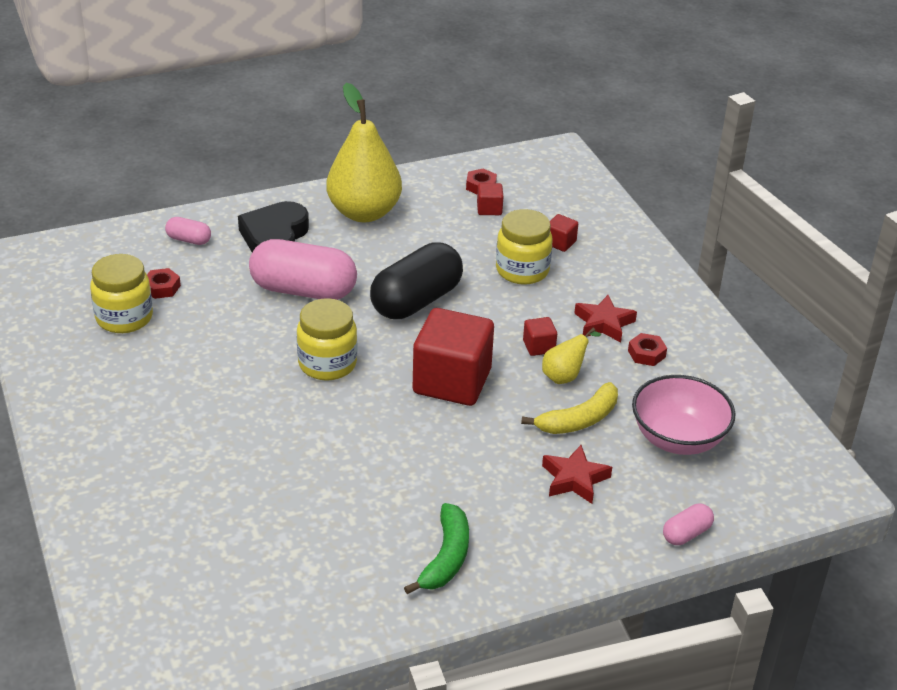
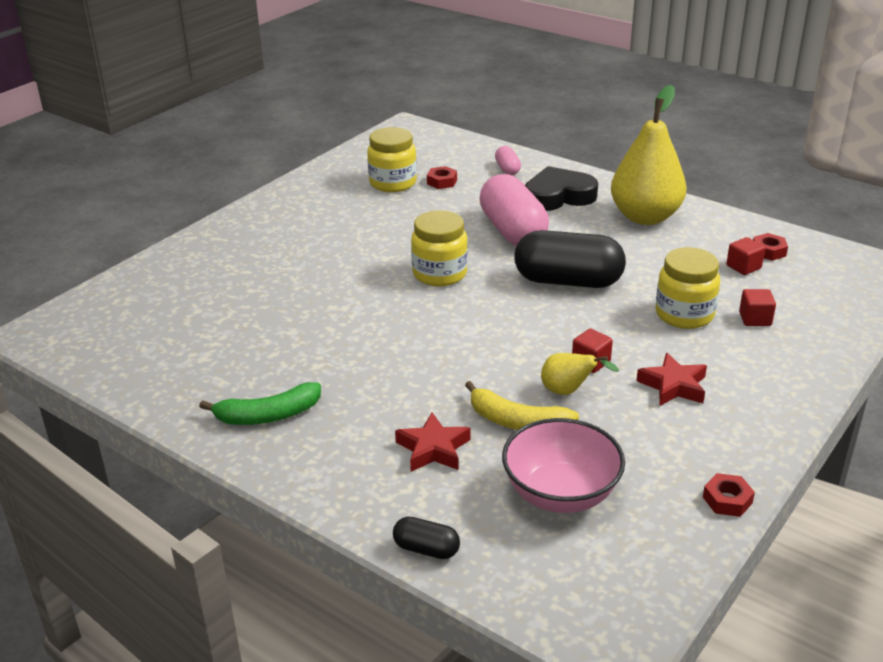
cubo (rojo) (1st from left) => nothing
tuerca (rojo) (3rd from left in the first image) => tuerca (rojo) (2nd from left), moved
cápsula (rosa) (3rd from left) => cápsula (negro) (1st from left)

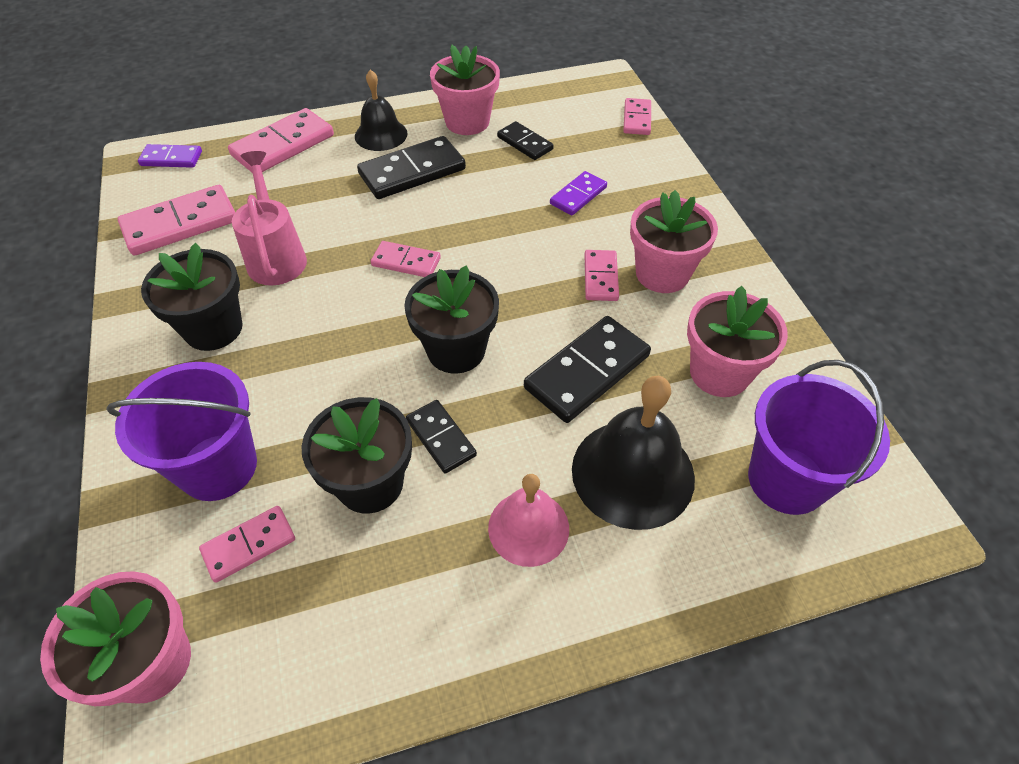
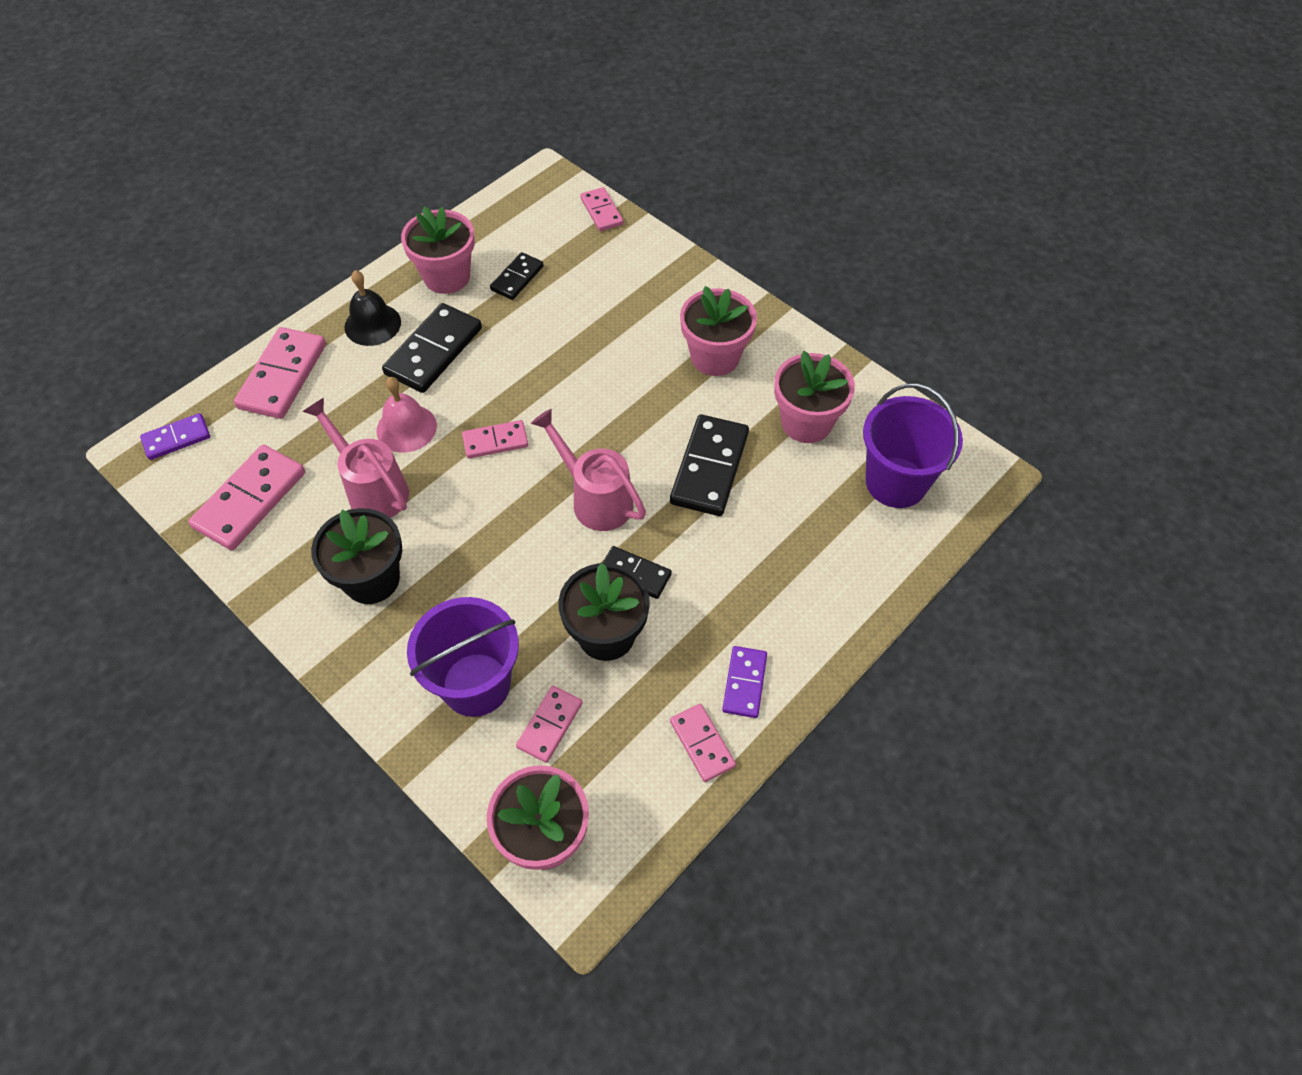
campana (negro) (2nd from left) => nothing
campana (rosa), moved
ficha de dominó (morado) (2nd from left), moved
ficha de dominó (rosa) (5th from left in the first image) => ficha de dominó (rosa) (6th from left), moved
maceta (negro) (3rd from left) => regadera (rosa) (2nd from left)
ficha de dominó (negro) (3rd from left in the first image) => ficha de dominó (negro) (2nd from left), 75 degrees counterclockwise

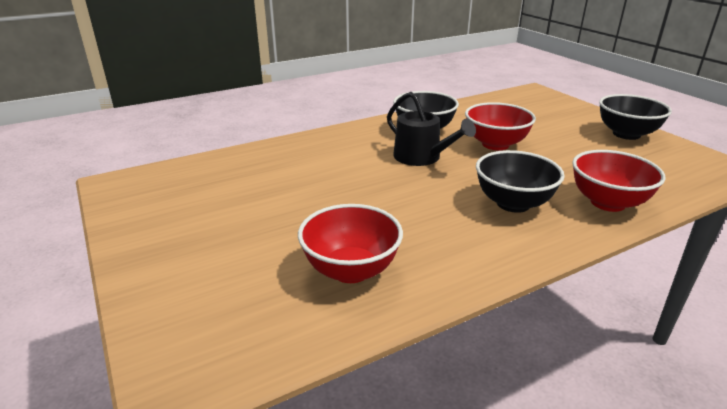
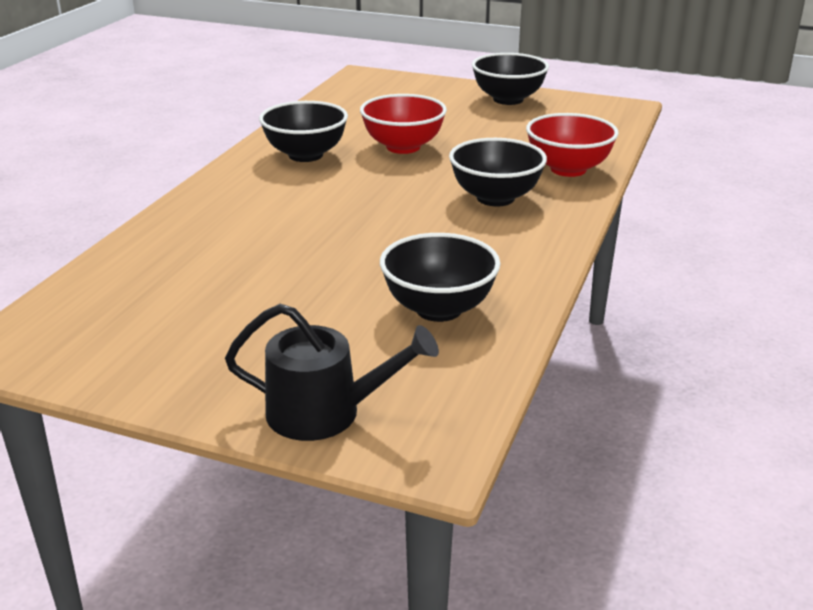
regadera (negro), moved
cuenco (rojo) (1st from left) => cuenco (negro) (2nd from left)

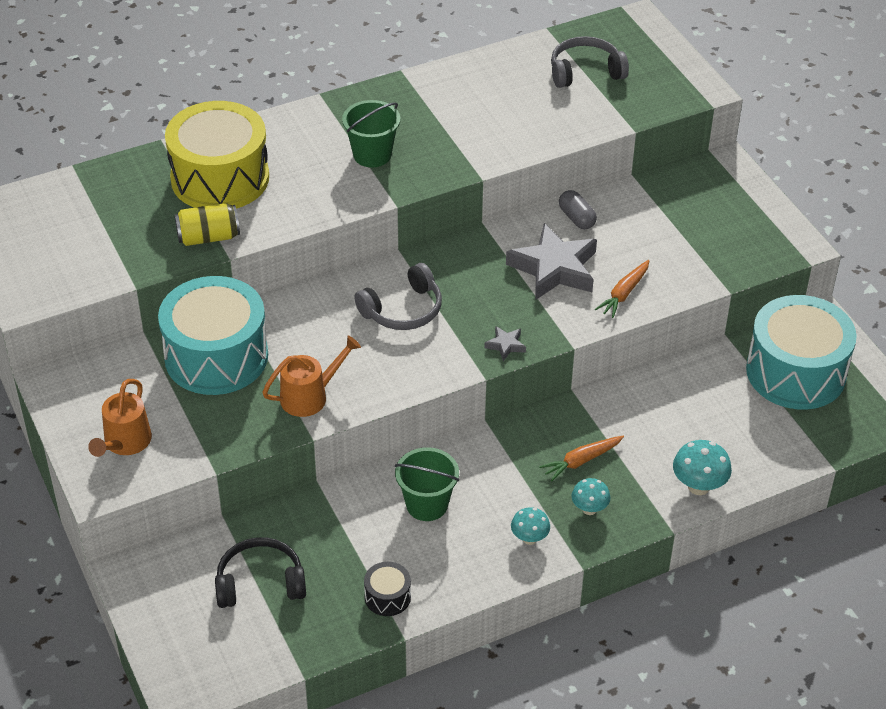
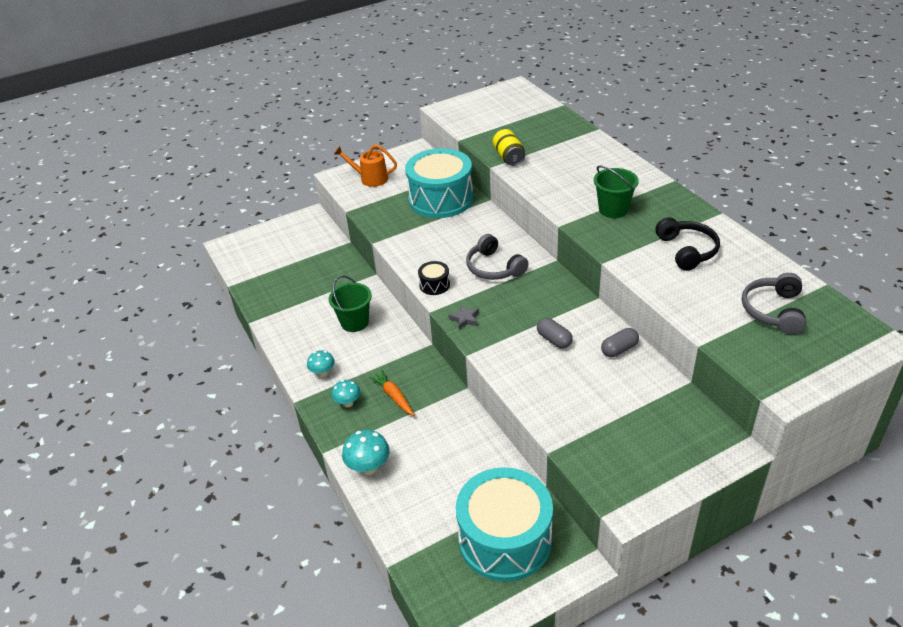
tambor (amarillo) => nothing
regadera (naranja) (2nd from left) => nothing
zanahoria (naranja) (2nd from left) => nothing
auriculares (negro), moved
tambor (negro), moved
estrella (gris) (2nd from left) => cápsula (gris) (1st from left)
auriculares (gris) (2nd from left), 150 degrees counterclockwise

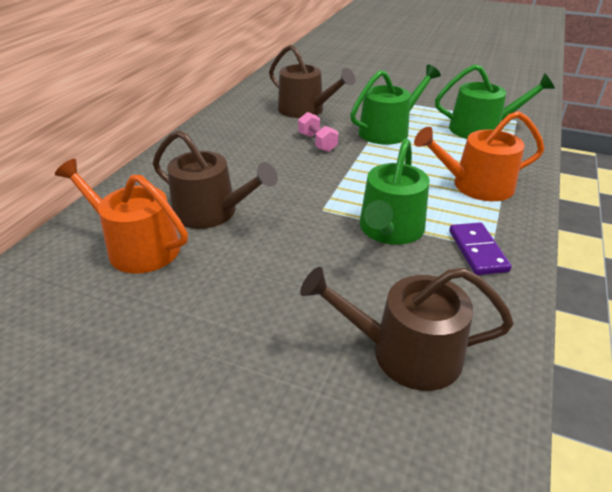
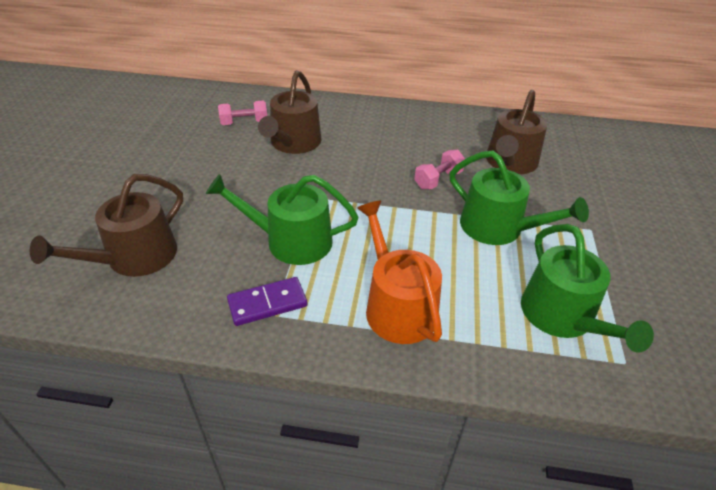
regadera (naranja) (1st from left) => mancuerna (rosa) (1st from left)
regadera (marrón) (3rd from left in the first image) => regadera (marrón) (1st from left), 135 degrees counterclockwise

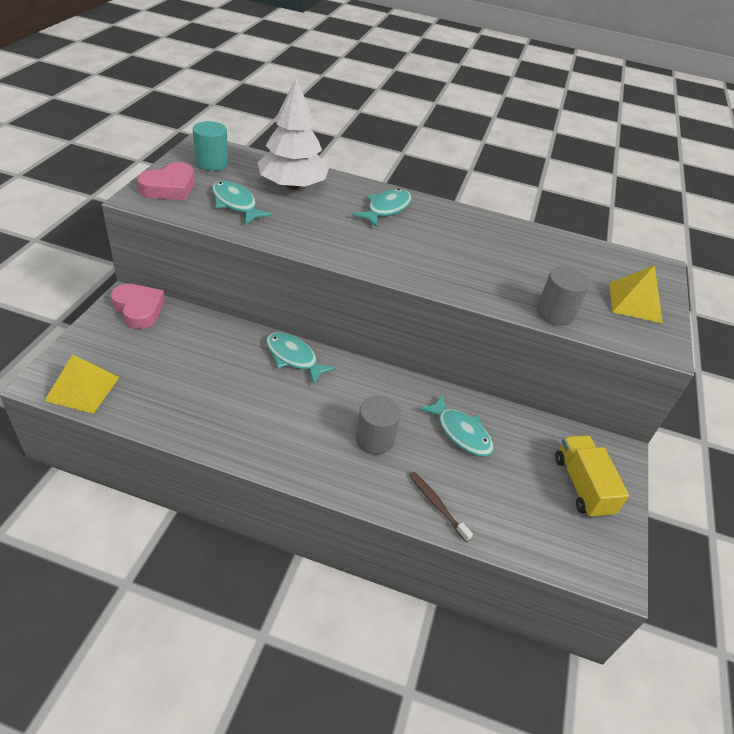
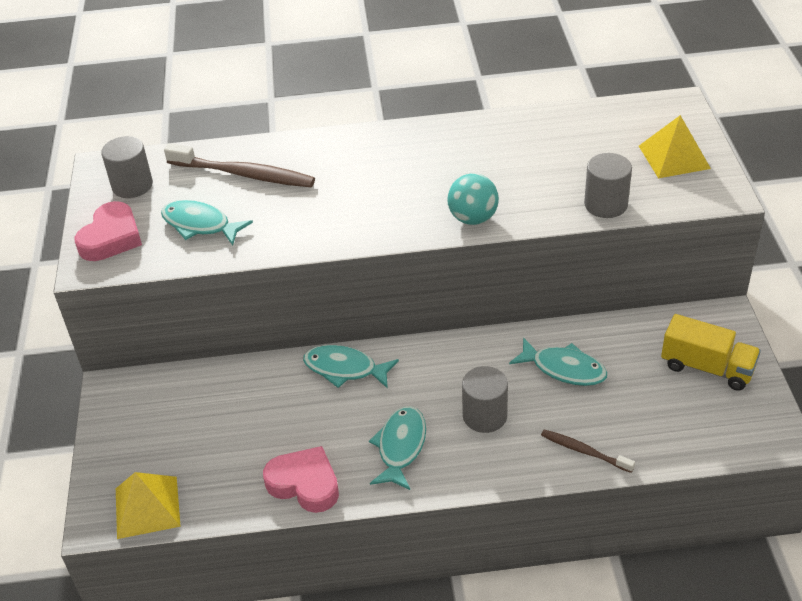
nothing => pelota (turquesa)
corazón (rosa) (1st from left in the first image) => corazón (rosa) (2nd from left), moved
pez (turquesa) (3rd from left), moved
árbol (blanco) => cepillo de dientes (marrón) (1st from left)
cilindro (turquesa) => cilindro (gris) (1st from left)
camión (amarillo), 150 degrees clockwise

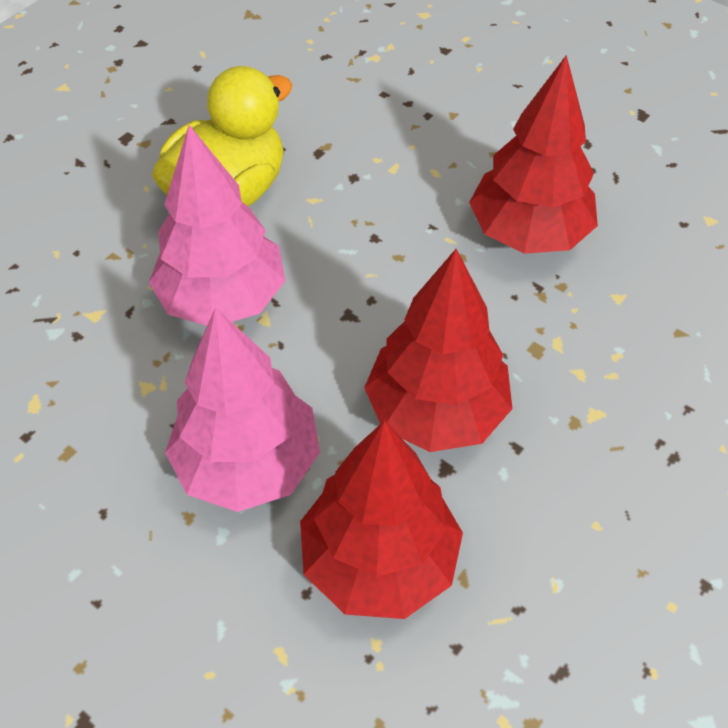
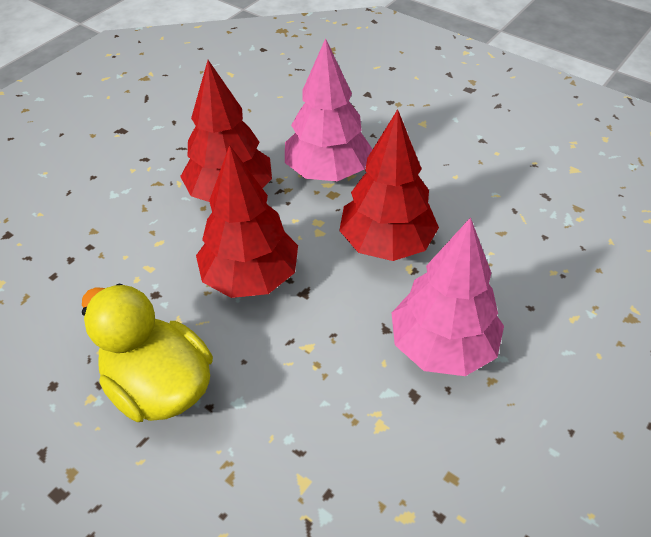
árbol (rosa) (1st from left), moved
árbol (rojo) (1st from left in the first image) => árbol (rojo) (2nd from left), moved

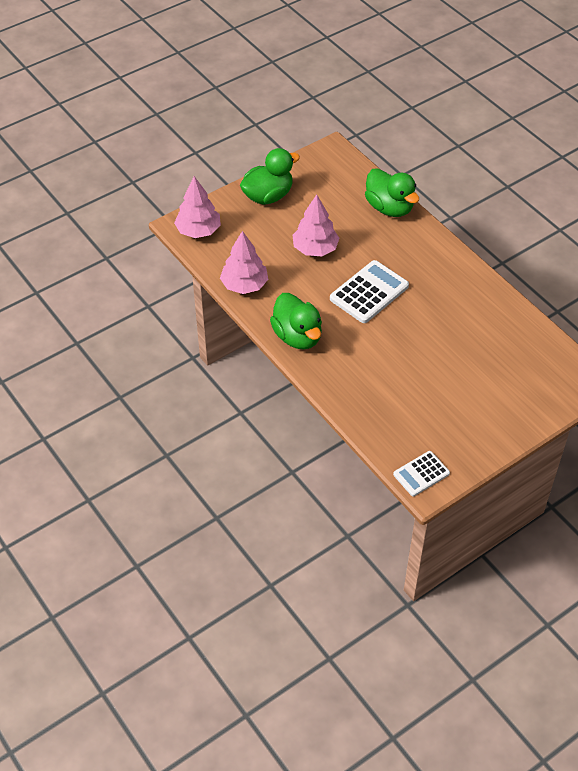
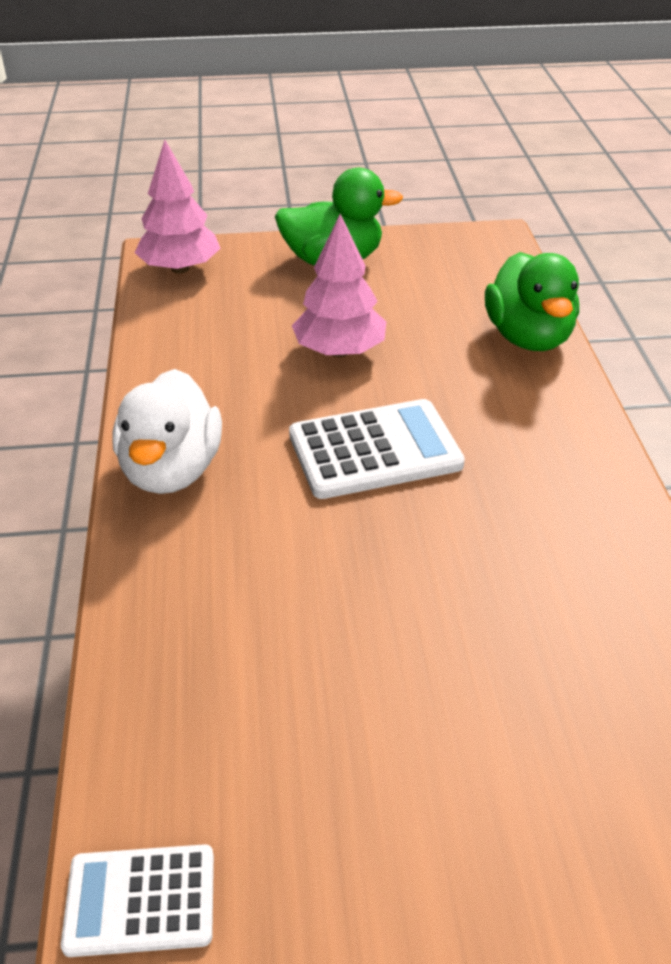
árbol (rosa) (2nd from left) => nothing
pato (verde) (2nd from left) => pato (blanco)

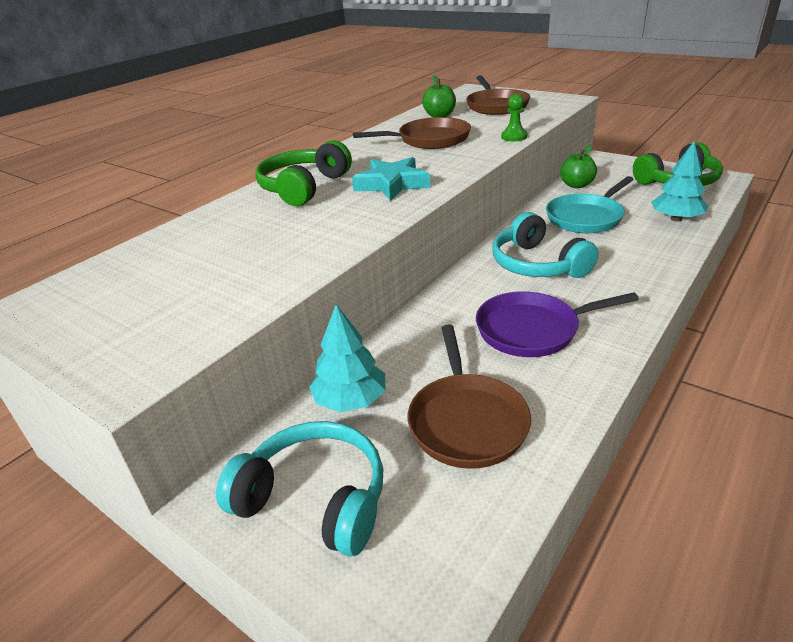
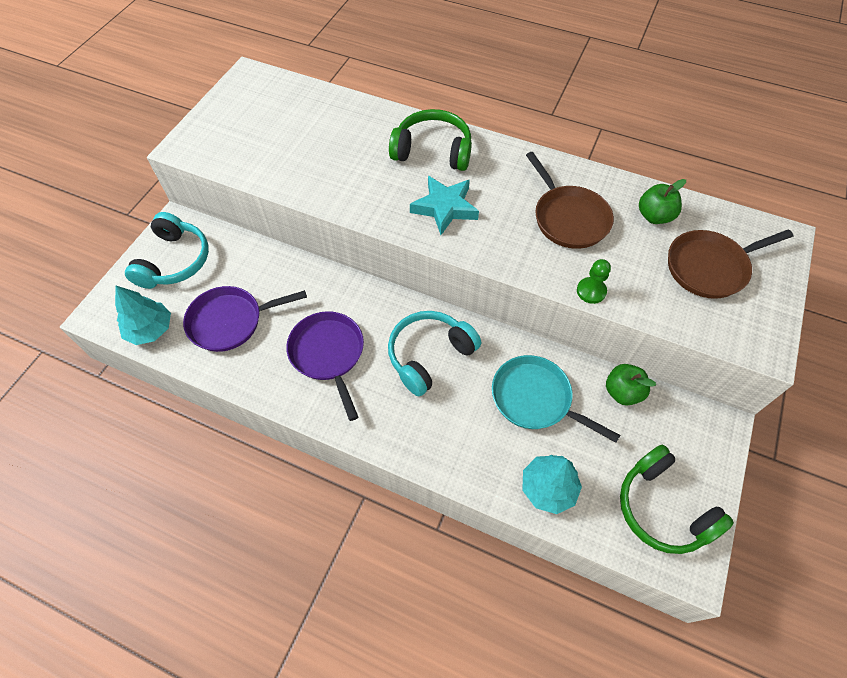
árbol (turquesa) (1st from left), moved
sartén (marrón) (2nd from left) => sartén (morado) (1st from left)

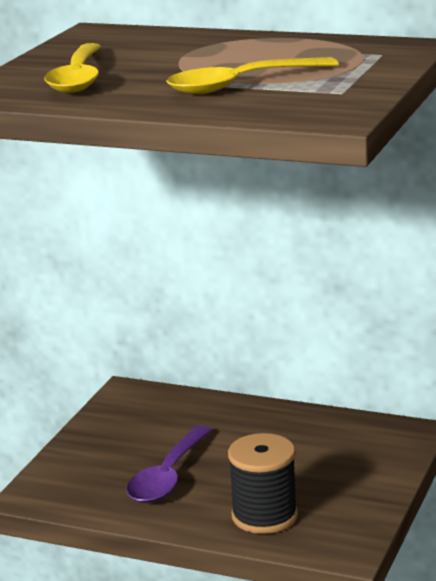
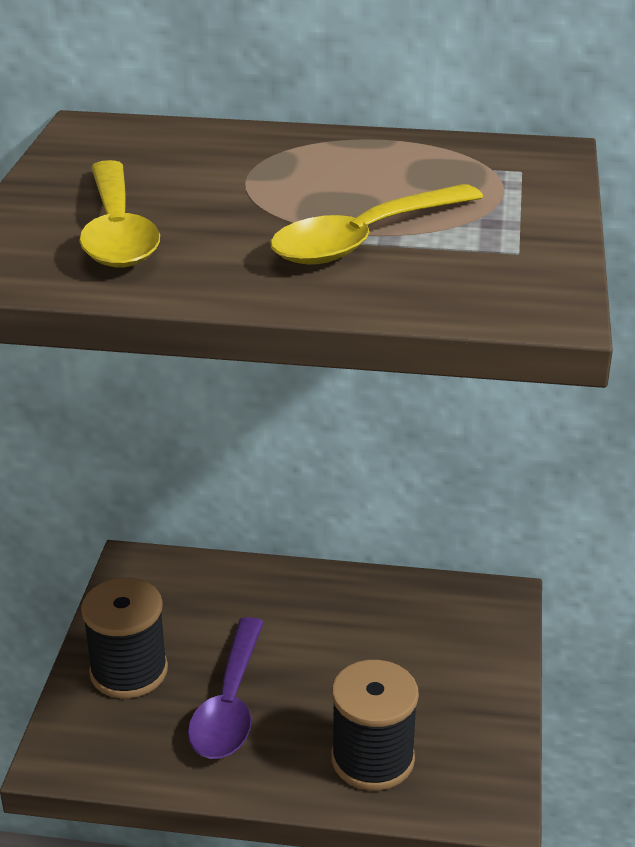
nothing => carrete (negro) (1st from left)

